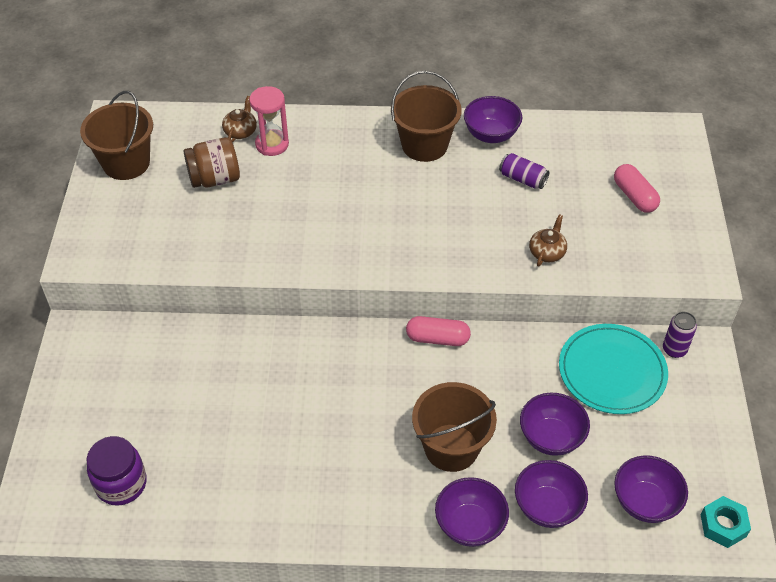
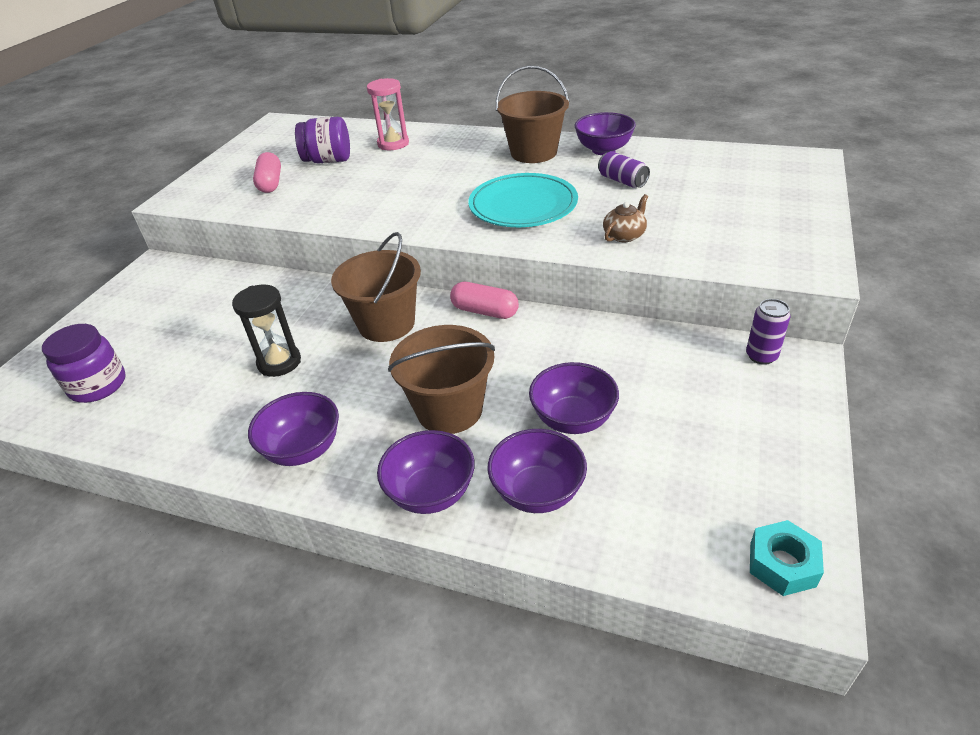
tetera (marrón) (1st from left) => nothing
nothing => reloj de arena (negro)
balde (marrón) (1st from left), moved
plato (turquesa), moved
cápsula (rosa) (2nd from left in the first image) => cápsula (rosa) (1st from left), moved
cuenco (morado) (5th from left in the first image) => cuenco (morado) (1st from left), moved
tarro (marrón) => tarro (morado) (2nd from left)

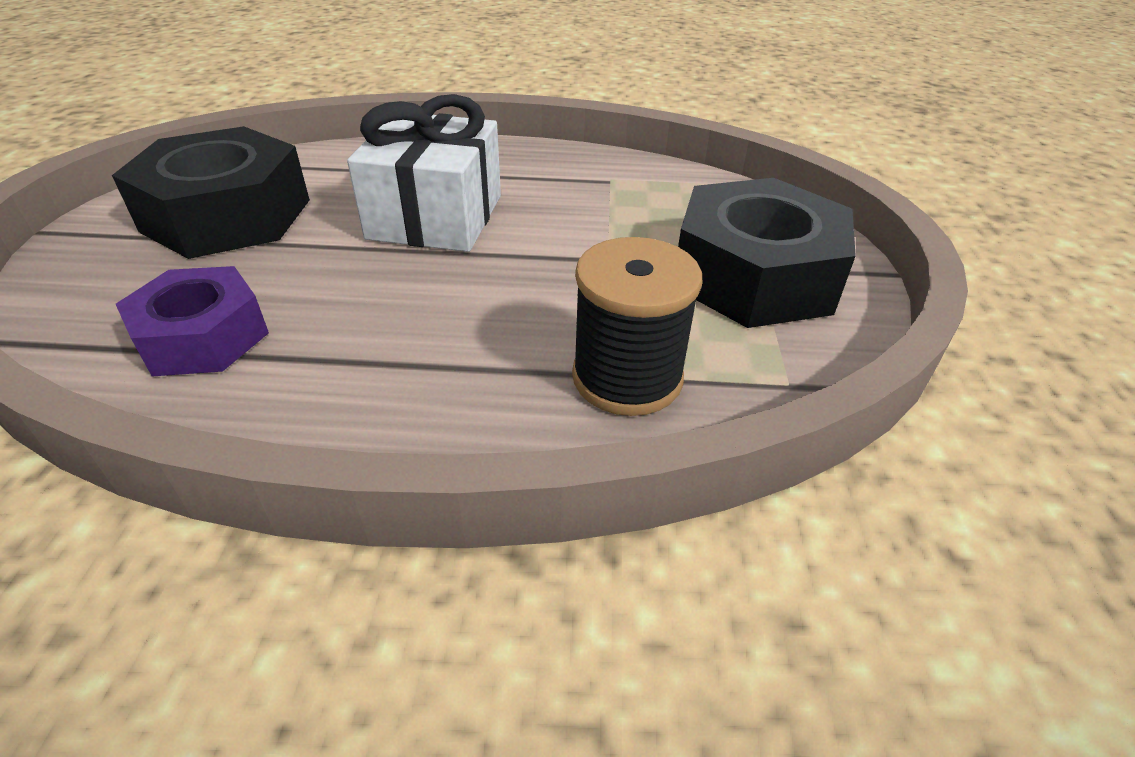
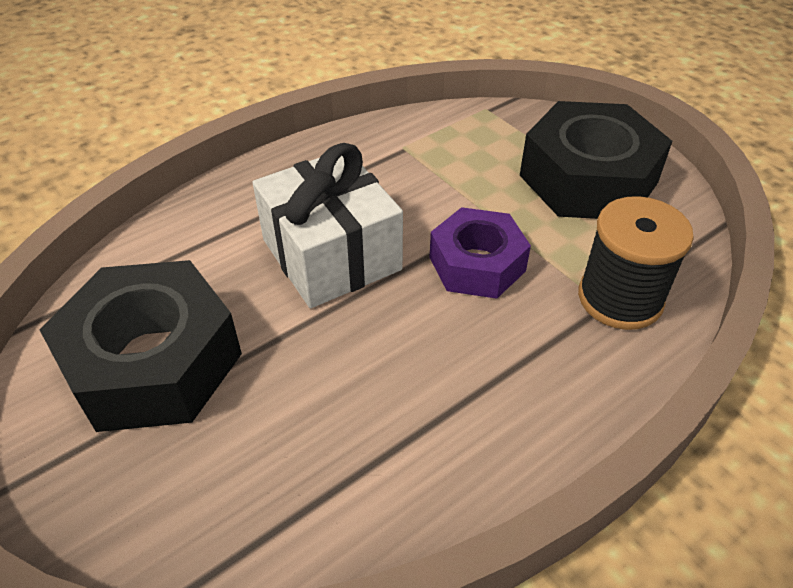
tuerca (morado), moved

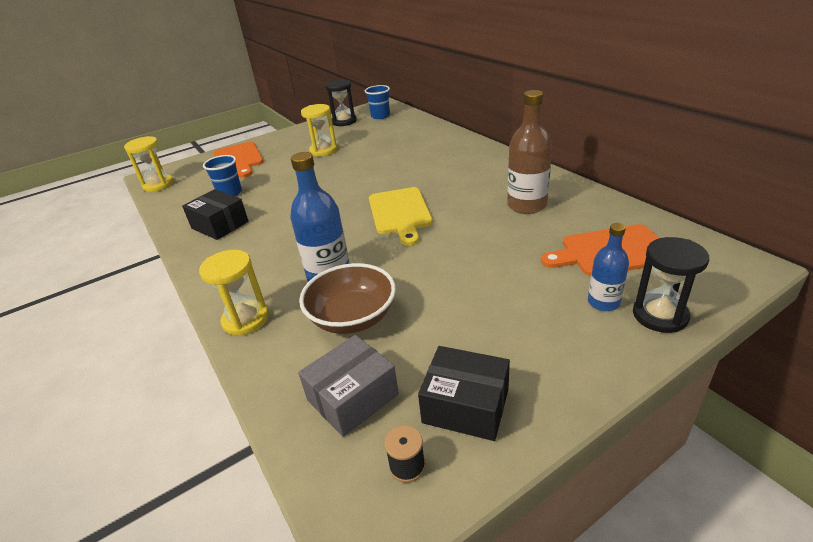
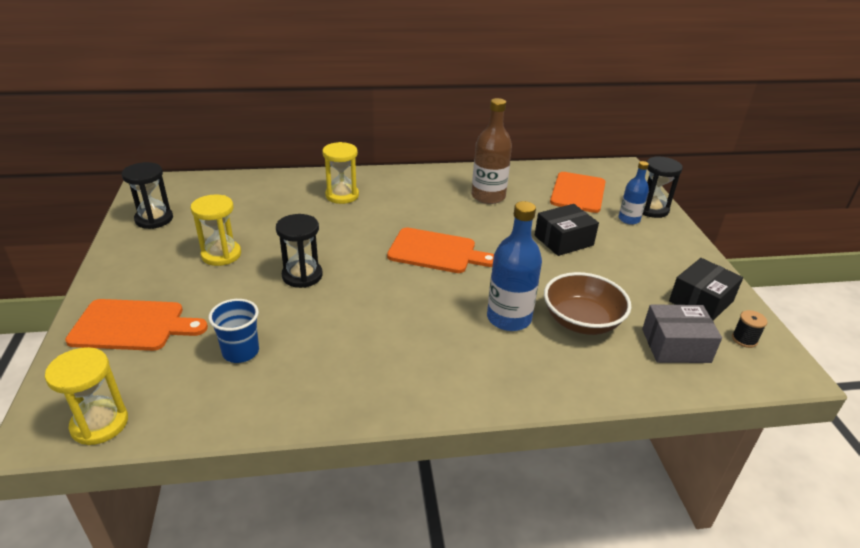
vaso (azul) (2nd from left) => nothing
nothing => reloj de arena (negro) (2nd from left)
caja (negro) (1st from left), moved
reloj de arena (amarillo) (2nd from left in the first image) => reloj de arena (amarillo) (3rd from left), moved
tabla de cortar (amarillo) => tabla de cortar (naranja) (2nd from left)
caja (gris), 75 degrees counterclockwise

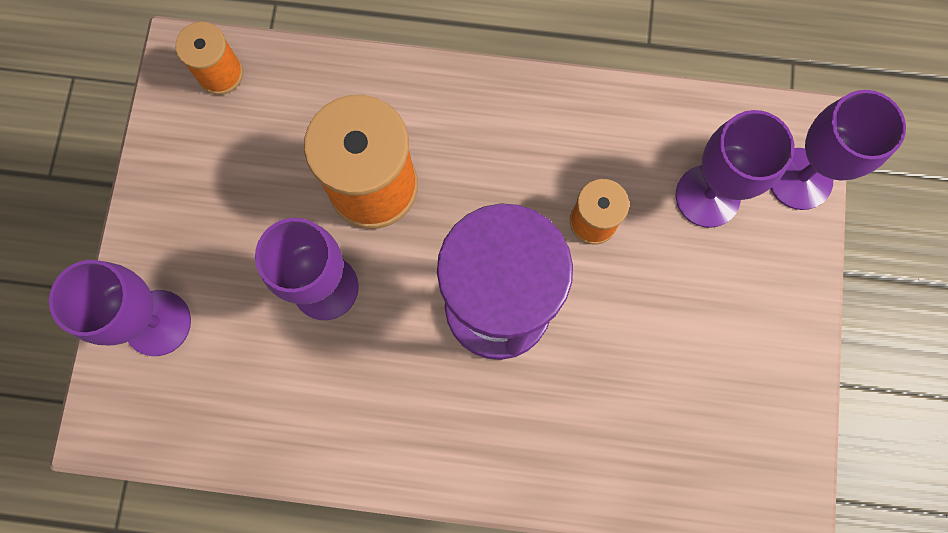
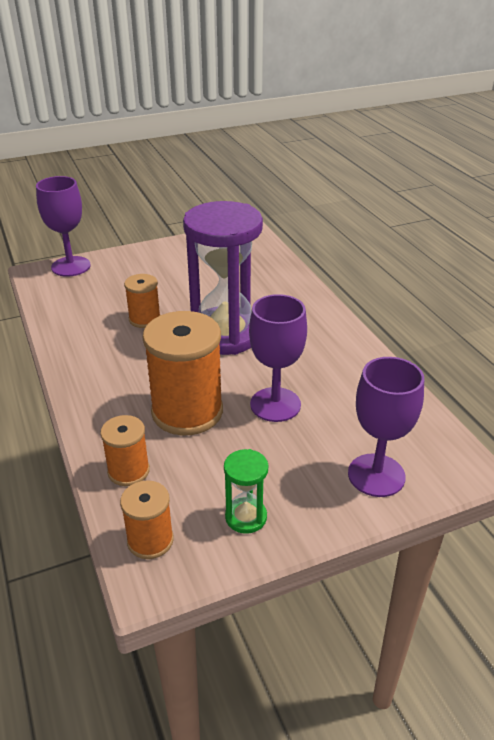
copa (morado) (3rd from left) => nothing
nothing => carrete (naranja) (1st from left)
nothing => reloj de arena (verde)

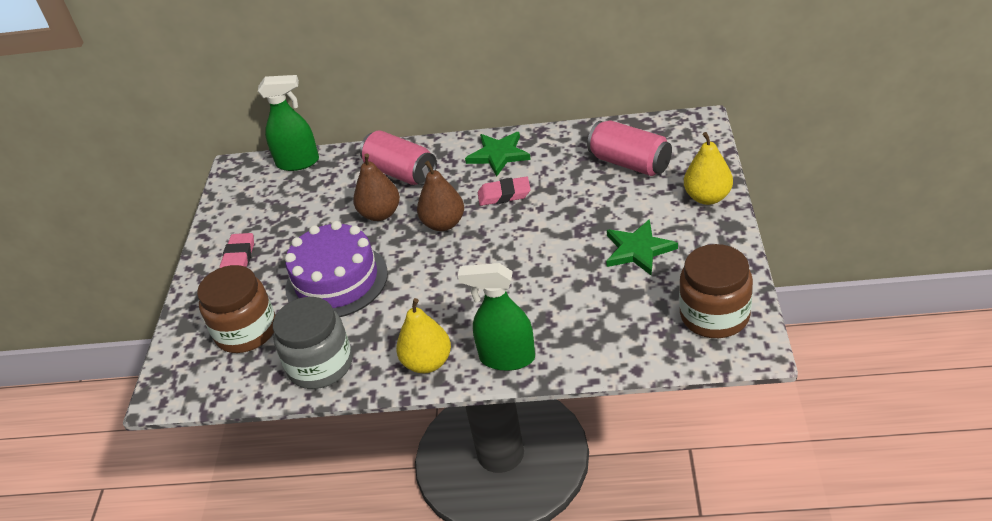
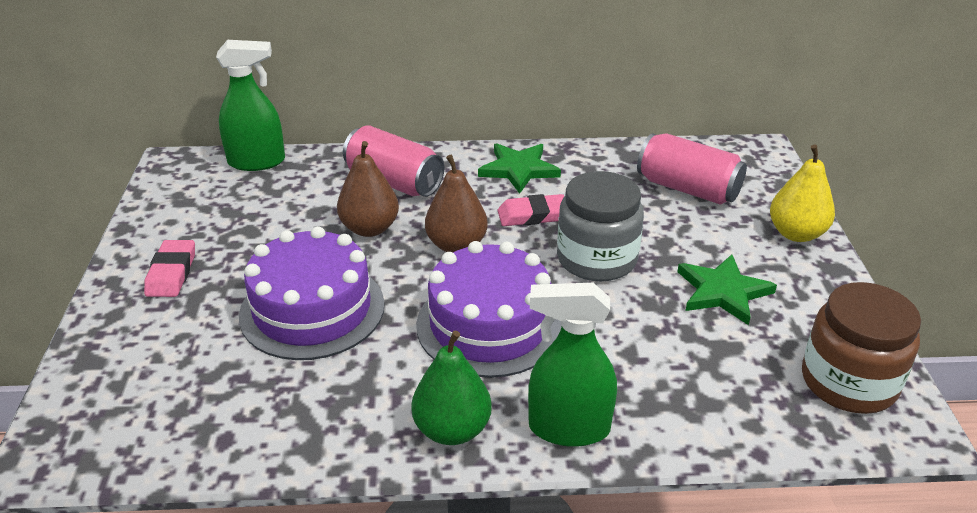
tarro (marrón) (1st from left) => nothing
nothing => tarta (morado) (2nd from left)
tarro (gris), moved
pera (amarillo) (1st from left) => pera (verde)

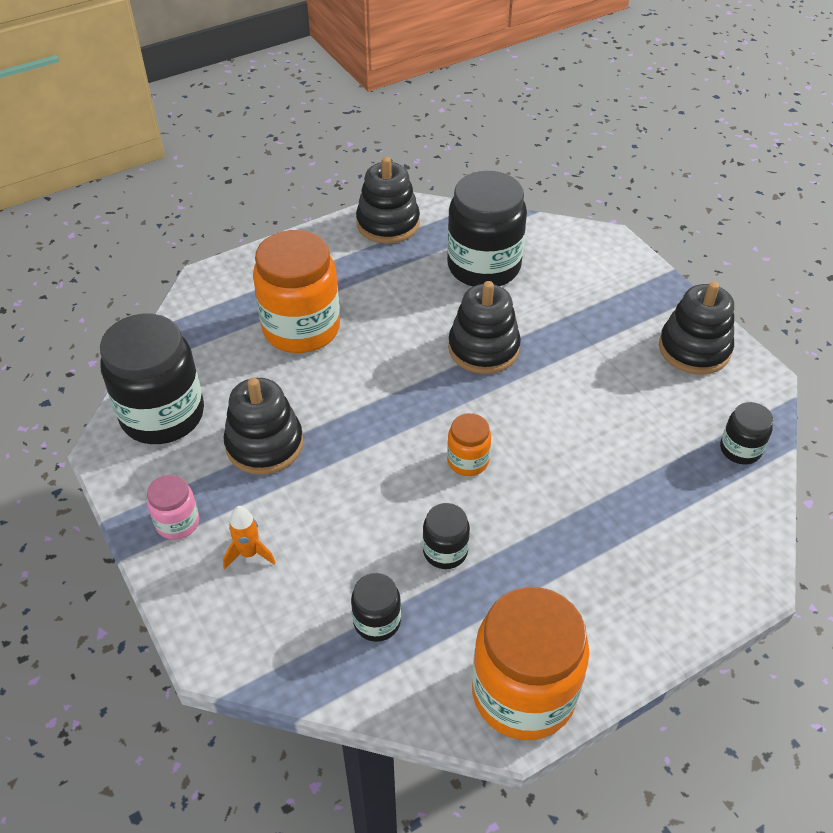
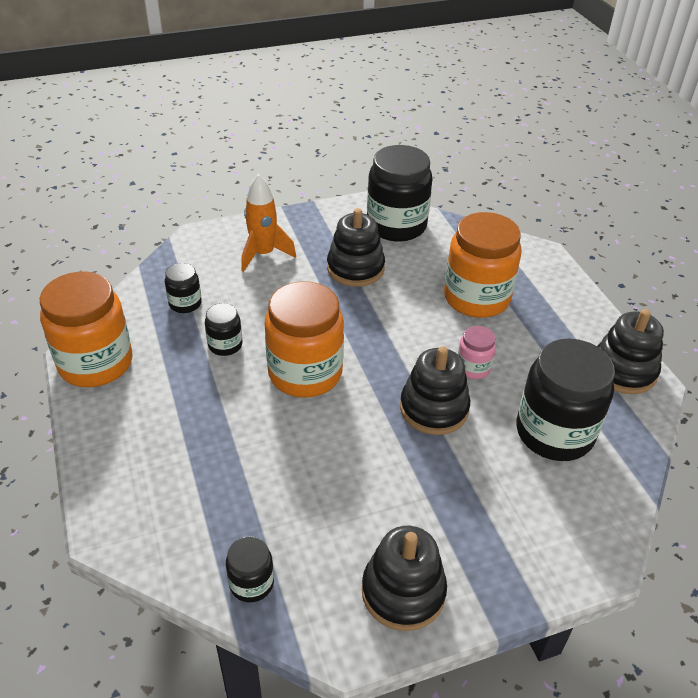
tarro (rosa), moved
cohete (naranja), x1.68
tarro (naranja) (2nd from left), x2.09

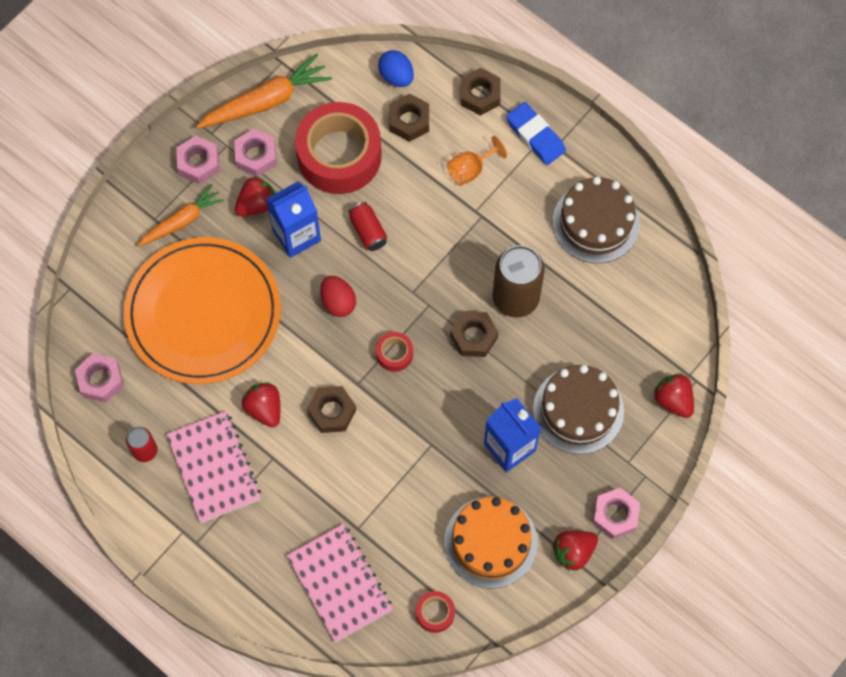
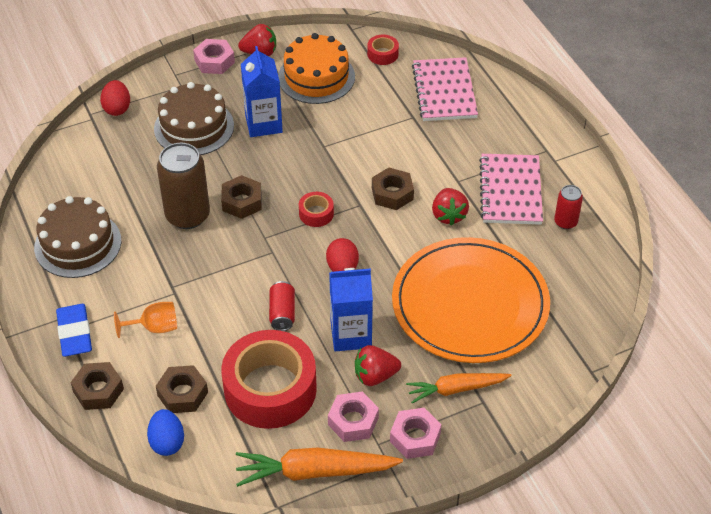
tuerca (rosa) (1st from left) => nothing
fresa (rojo) (4th from left) => huevo (rojo) (1st from left)

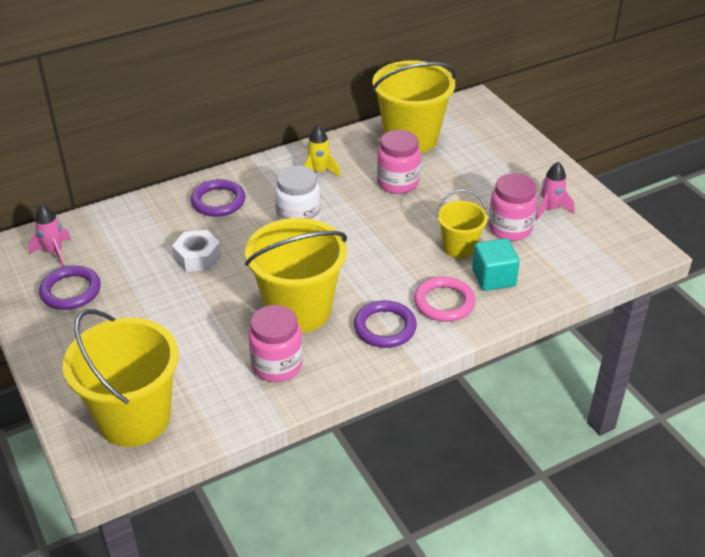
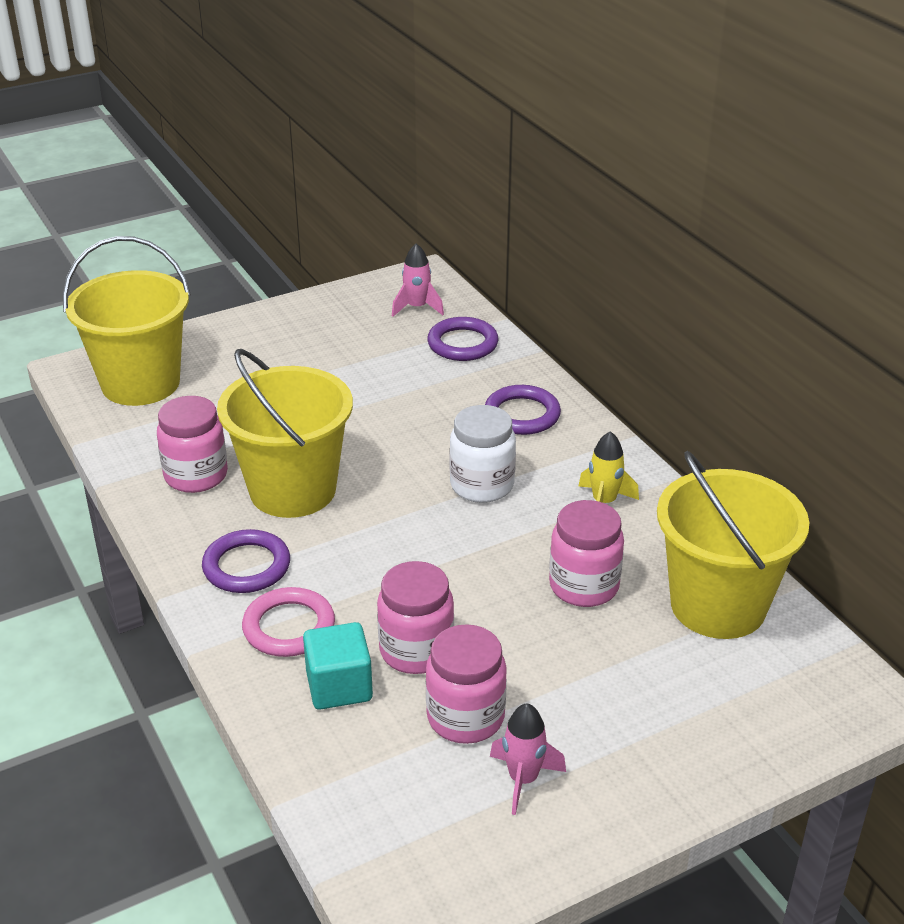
tuerca (blanco) => nothing
anillo (morado) (1st from left in the first image) => anillo (morado) (2nd from left), moved
balde (amarillo) (4th from left) => tarro (rosa) (2nd from left)

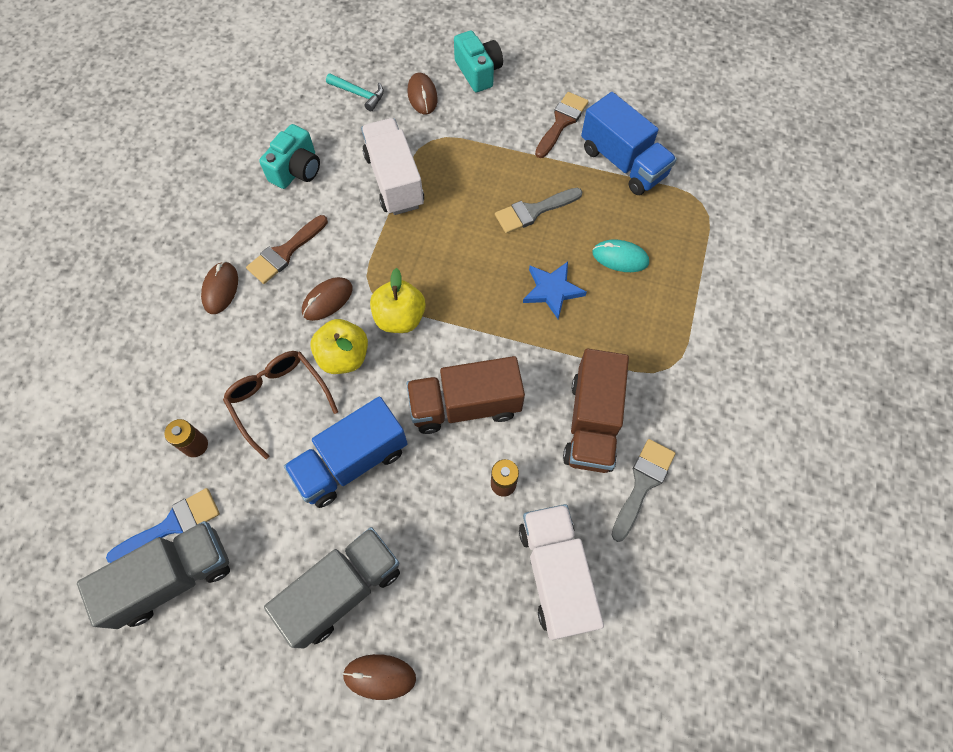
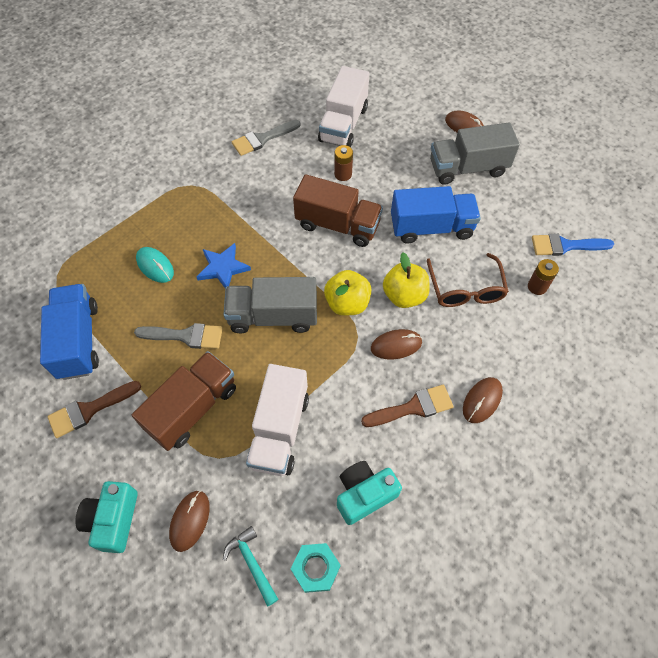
nothing => tuerca (turquesa)
camión (gris) (1st from left), moved
camión (marrón) (2nd from left in the first image) => camión (marrón) (1st from left), moved

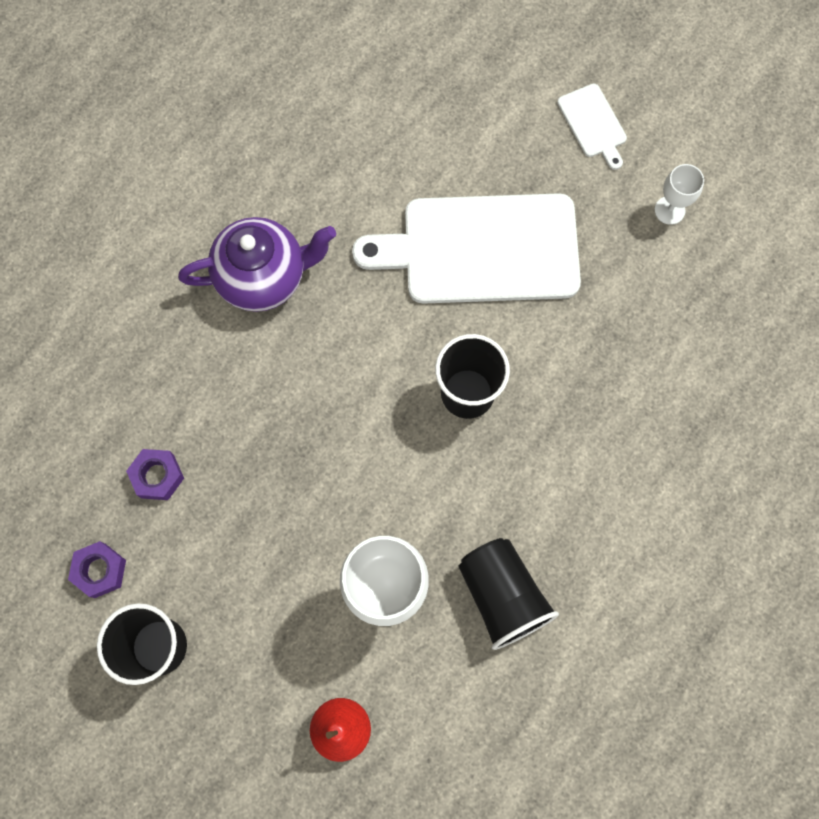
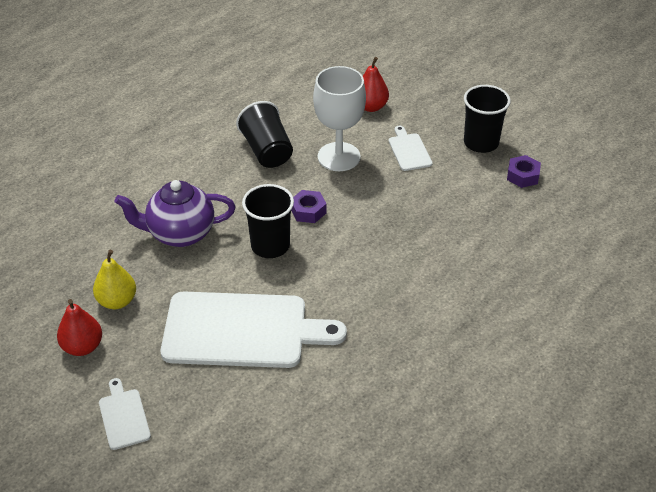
nothing => pera (amarillo)
nothing => tabla de cortar (blanco) (3rd from left)
tuerca (morado) (2nd from left in the first image) => tuerca (morado) (1st from left), moved
tetera (morado), moved
copa (blanco) (2nd from left) => pera (rojo) (1st from left)

